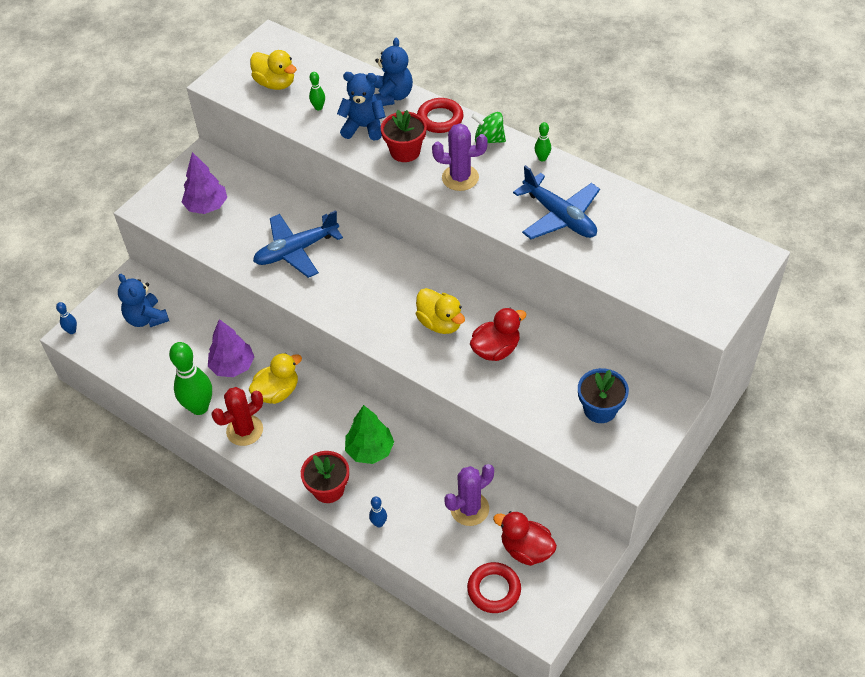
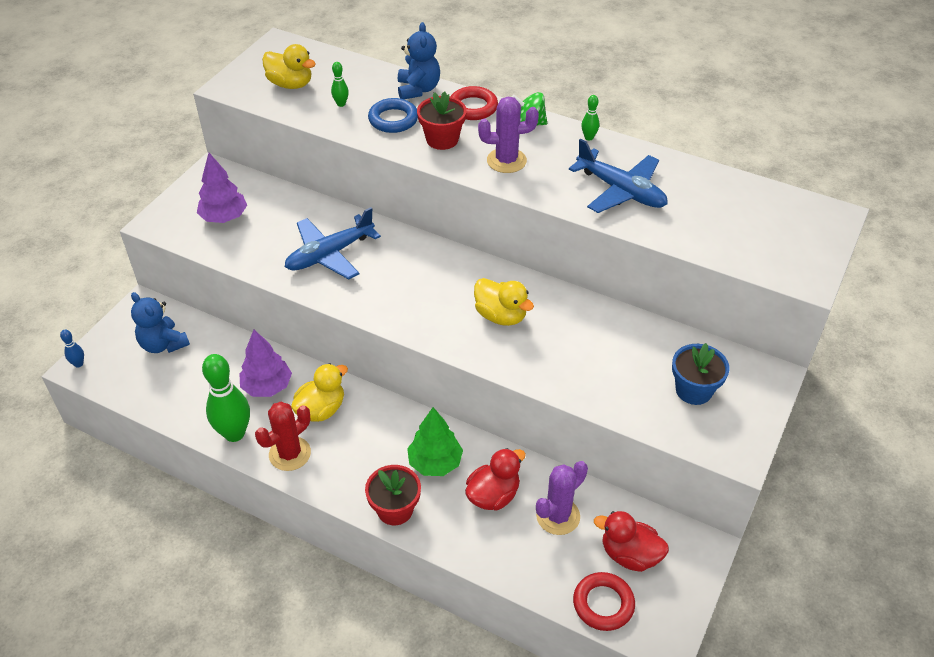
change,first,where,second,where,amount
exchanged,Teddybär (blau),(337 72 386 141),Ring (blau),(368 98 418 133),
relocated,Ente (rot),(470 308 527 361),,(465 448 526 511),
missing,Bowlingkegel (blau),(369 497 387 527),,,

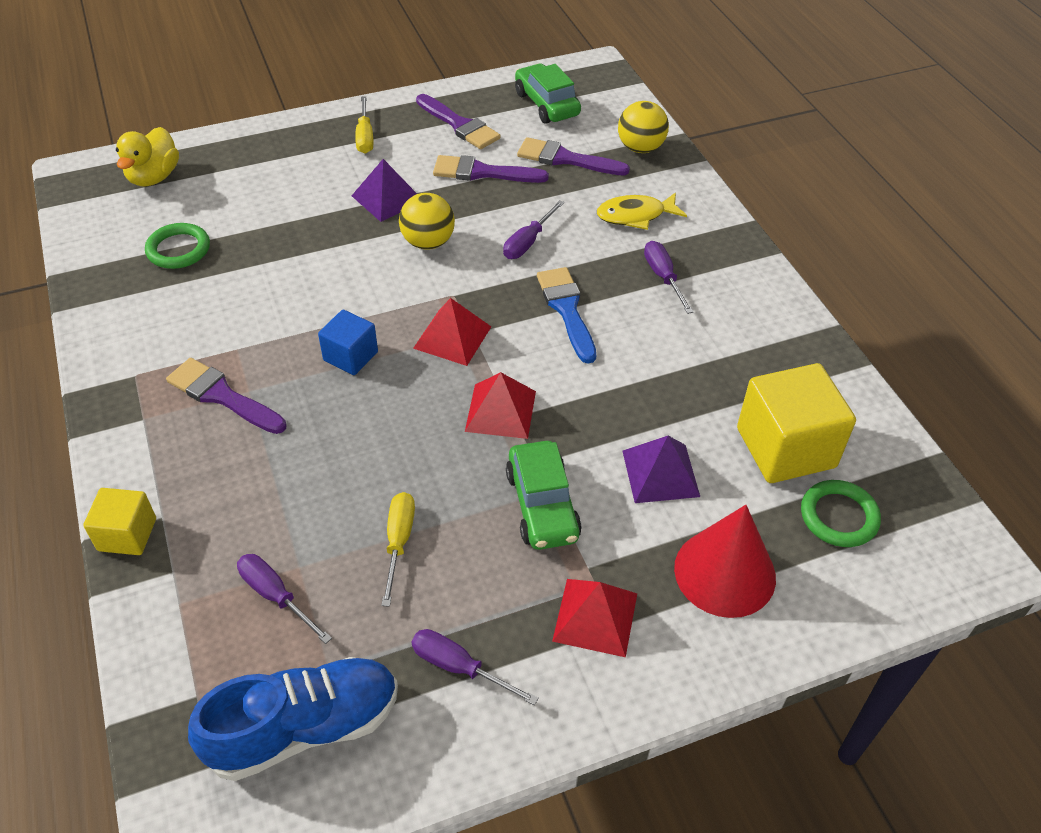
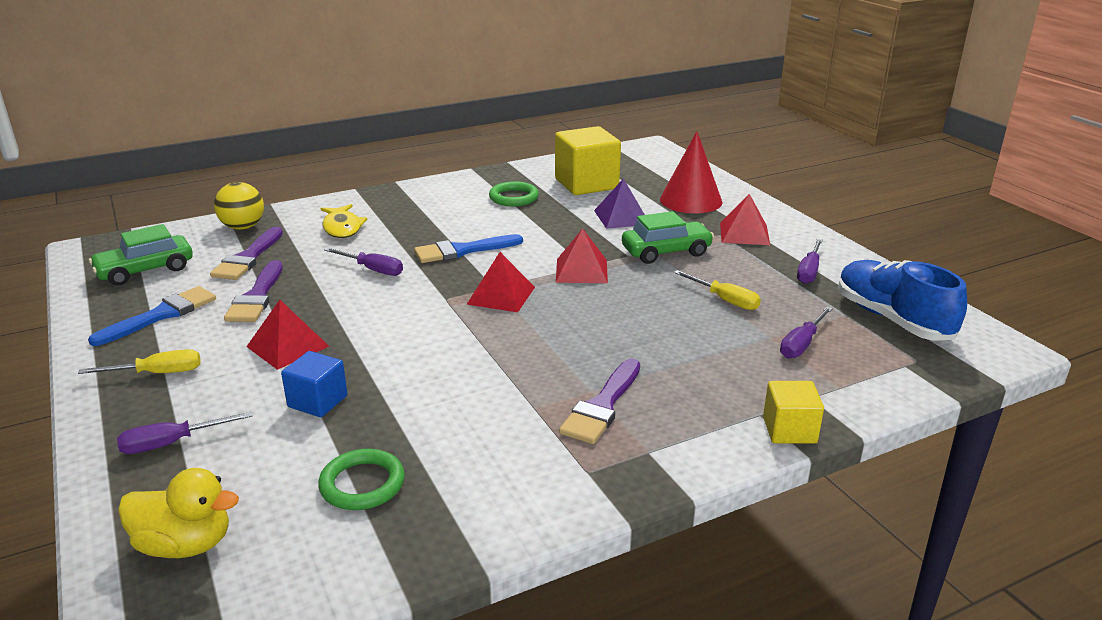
change,first,where,second,where,amount
colour,Pinsel (lila),(416 94 501 149),Pinsel (blau),(88 286 216 346),
relocated,Schraubenzieher (lila),(644 241 693 314),,(117 412 252 454),
colour,Pyramide (lila),(352 159 417 222),Pyramide (rot),(246 300 329 370),
relocated,Kubus (blau),(318 310 378 375),,(281 351 348 417),
relocated,Ring (grün),(801 480 881 547),,(489 181 539 206),
spun,Schraubenzieher (gelb),(381 492 415 607),,(674 270 761 310),135 degrees counterclockwise
missing,Ball (gelb),(399 193 455 250),,,

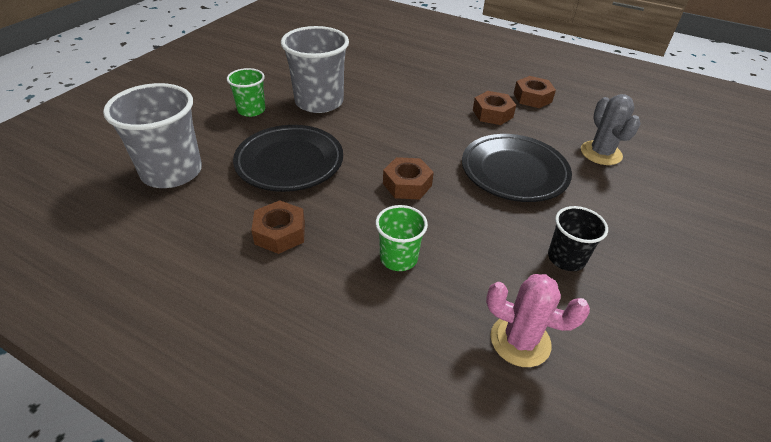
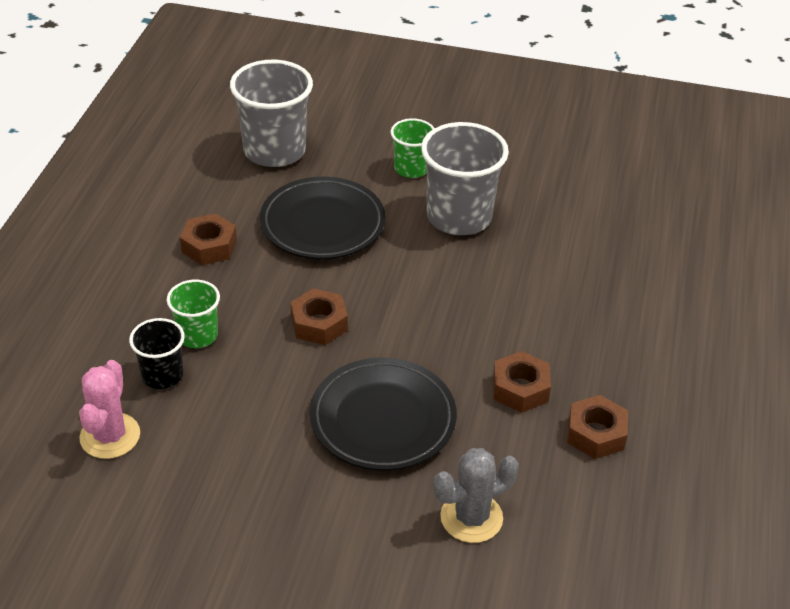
change,first,where,second,where,amount
relocated,Becher (schwarz),(548 206 608 271),,(129 318 185 389),

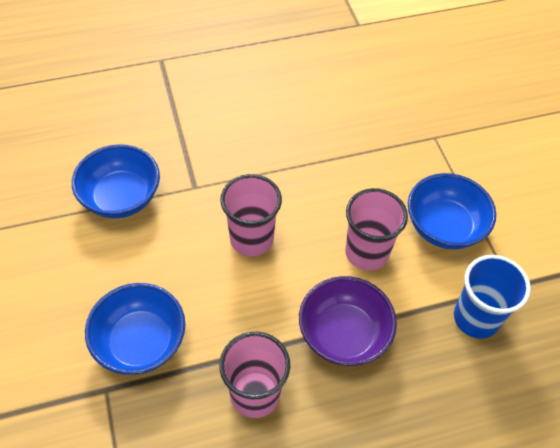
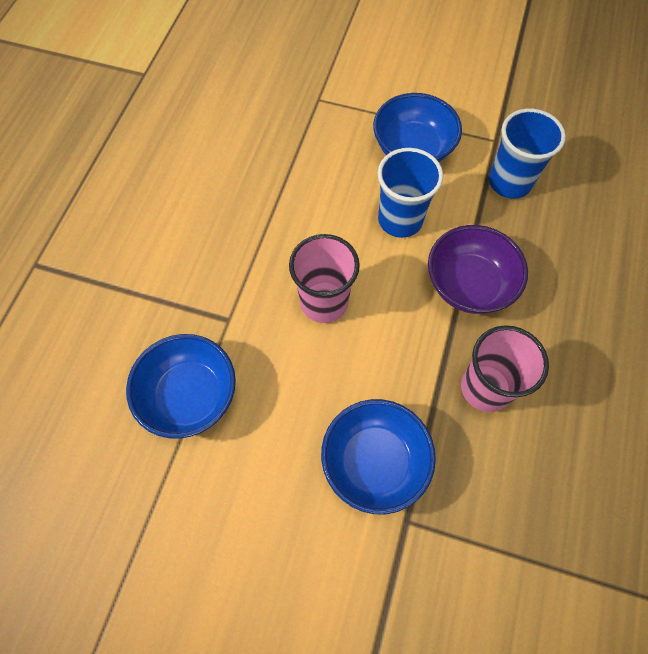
change,first,where,second,where,amount
colour,Becher (rosa),(345 188 408 271),Becher (blau),(378 148 443 238),

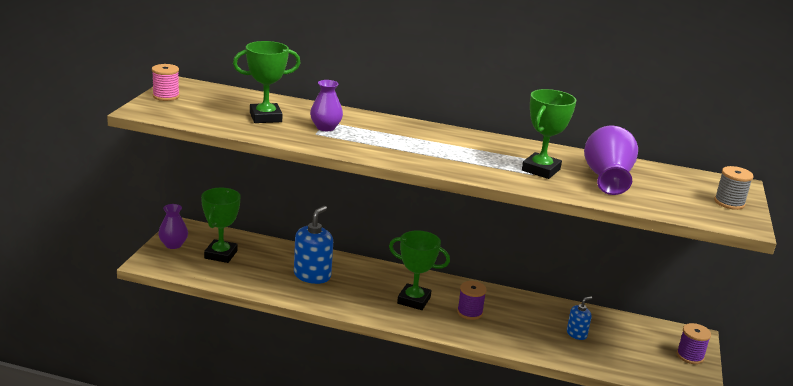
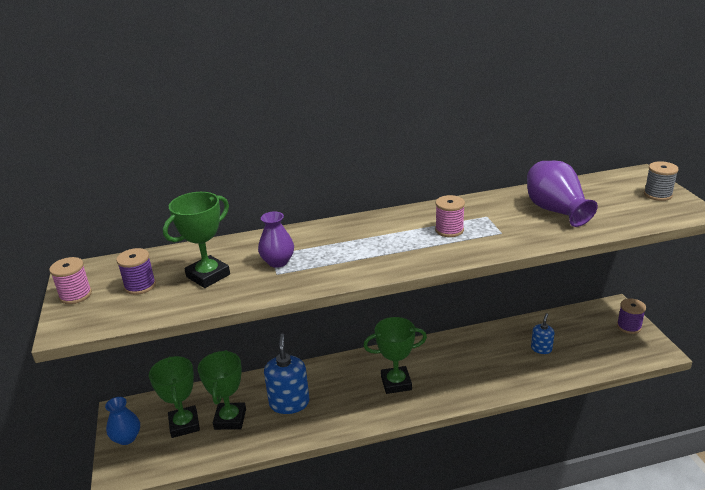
change,first,where,second,where,amount
colour,Vase (lila),(158 204 188 249),Vase (blau),(105 397 140 445),
relocated,Garnrolle (lila),(457 281 487 320),,(116 248 156 295),
relocated,Pokal (grün),(522 89 576 179),,(198 350 246 430),
appeared,,,Garnrolle (rosa),(435 195 465 237),

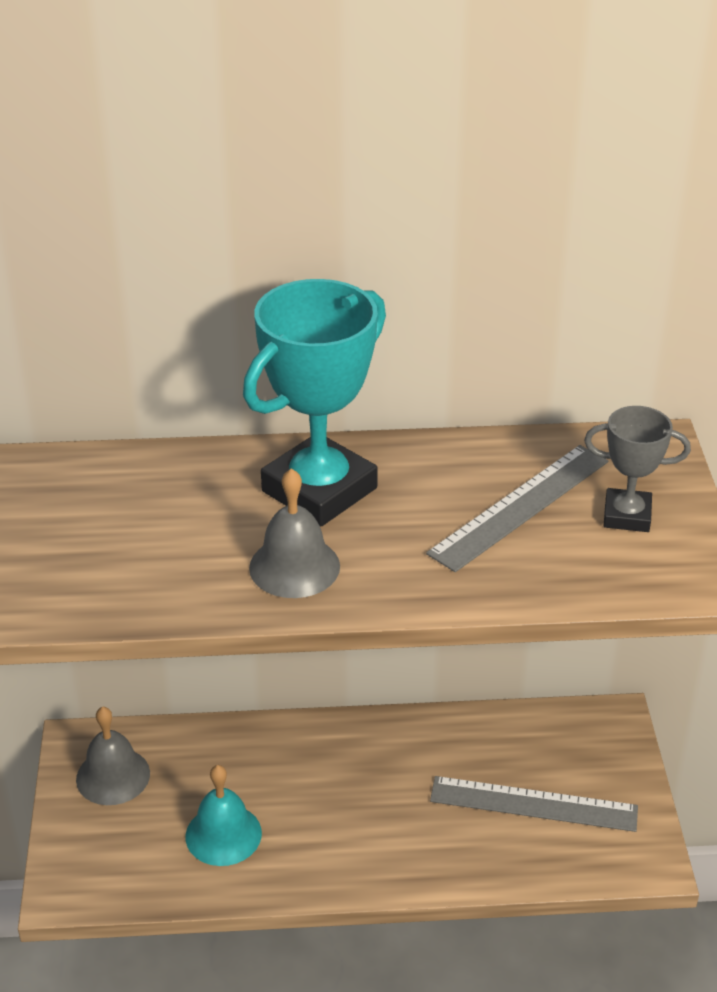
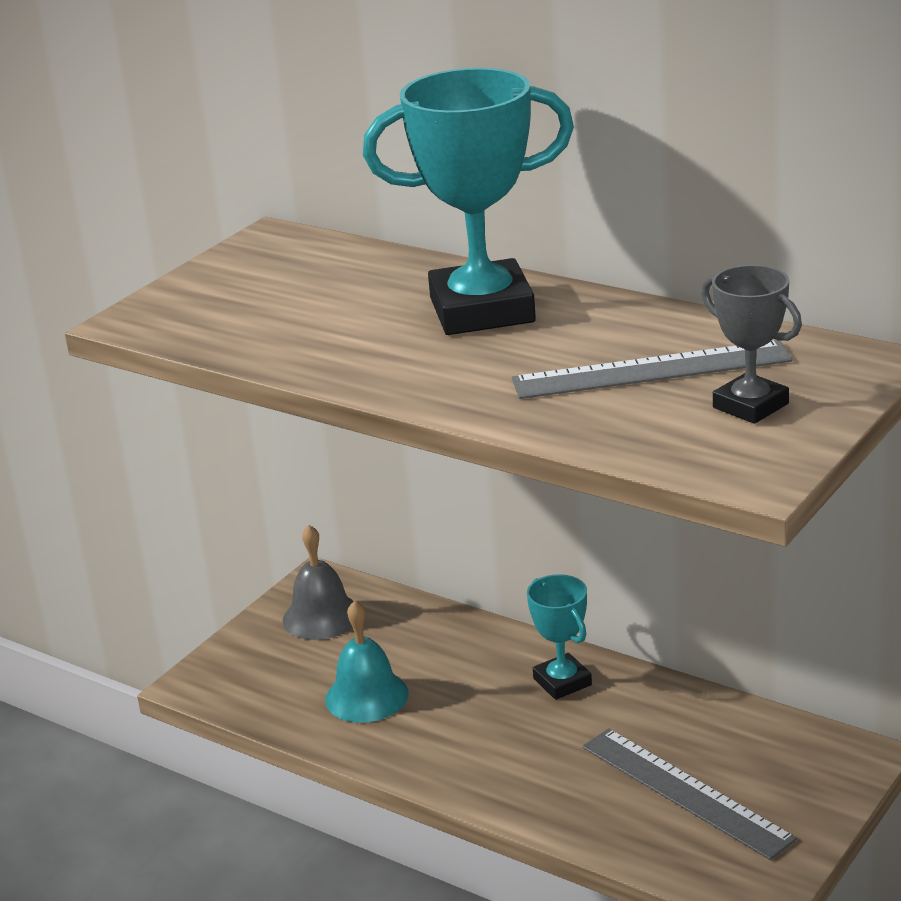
change,first,where,second,where,amount
appeared,,,Pokal (türkis),(527 574 592 700),
missing,Glocke (grau),(249 468 340 598),,,

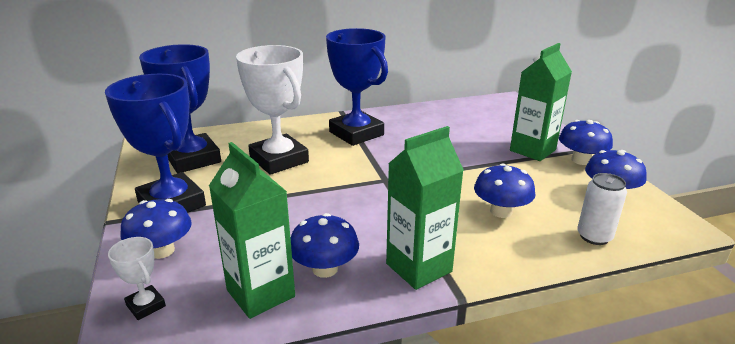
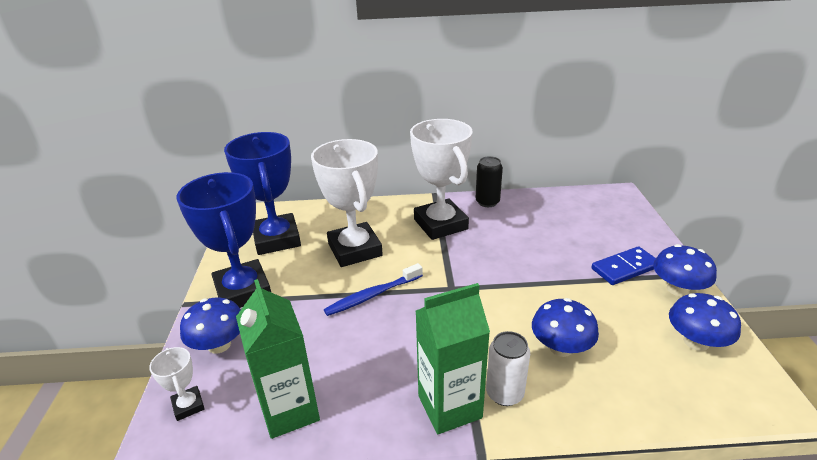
change,first,where,second,where,amount
appeared,,,Zahnbürste (blau),(324 263 423 316),
colour,Pokal (blau),(326 28 388 146),Pokal (weiß),(410 119 473 240),
appeared,,,Dose (schwarz),(476 156 503 207),
relocated,Dose (weiß),(577 173 627 245),,(486 331 530 406),
exchanged,Getränkekarton (grün),(510 43 572 161),Dominostein (blau),(591 246 656 285),
missing,Pilz (blau),(291 213 359 278),,,

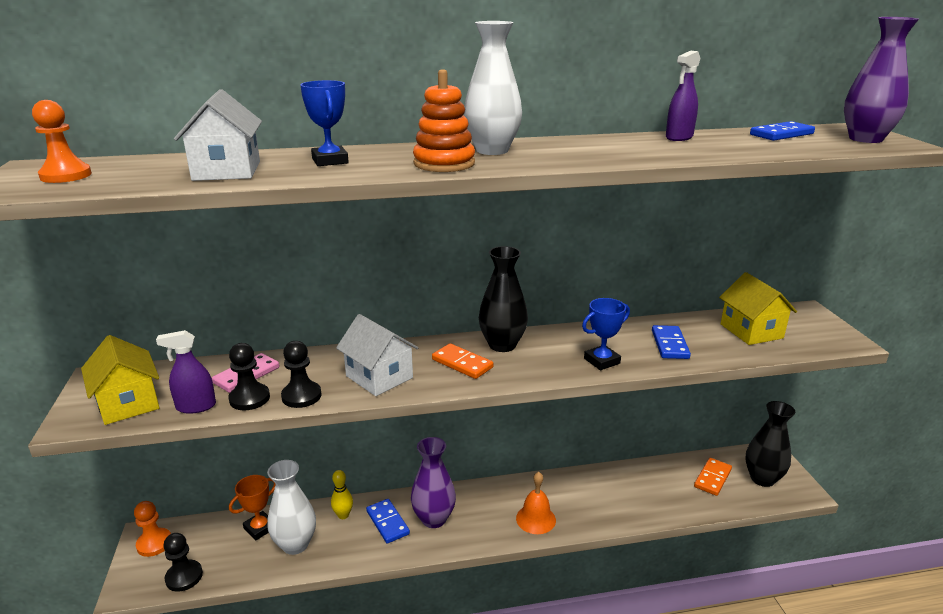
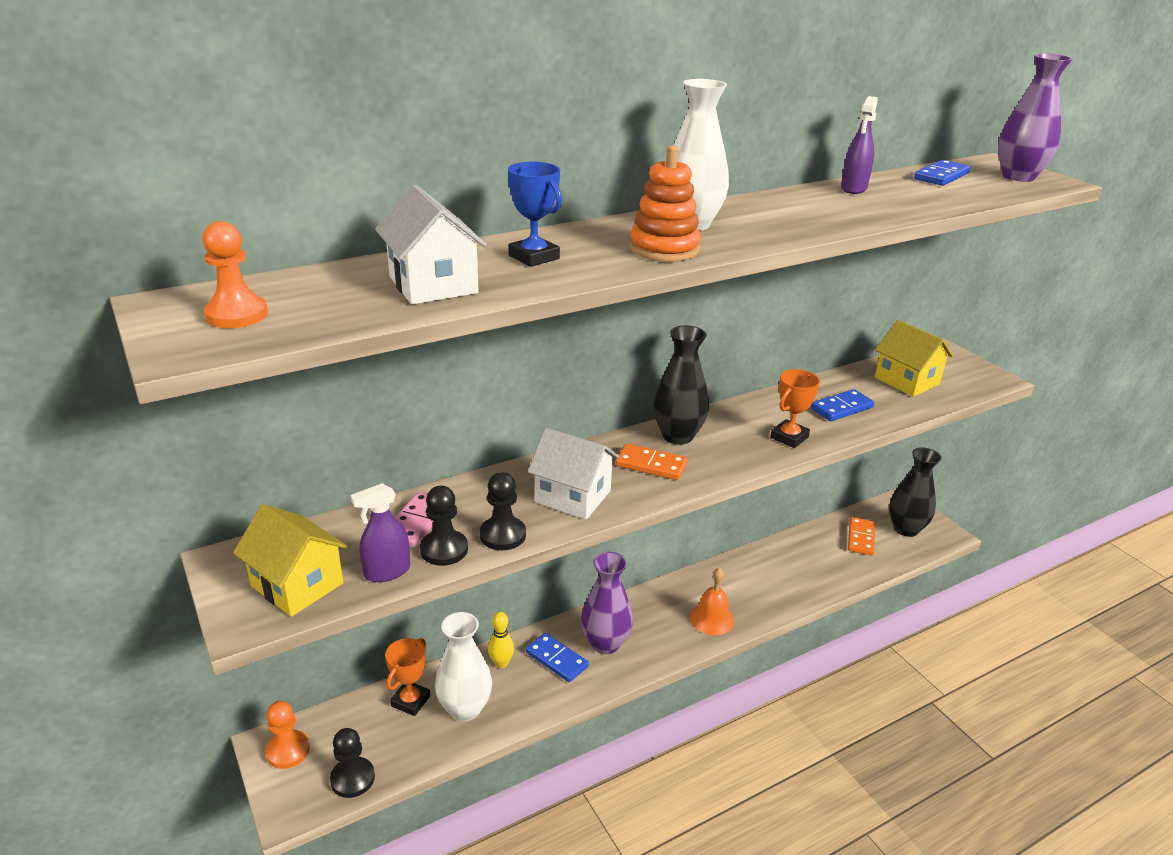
change,first,where,second,where,amount
colour,Pokal (blau),(582 298 630 370),Pokal (orange),(770 369 820 448),
spun,Dominostein (blau),(652 325 691 359),,(811 389 874 421),75 degrees clockwise

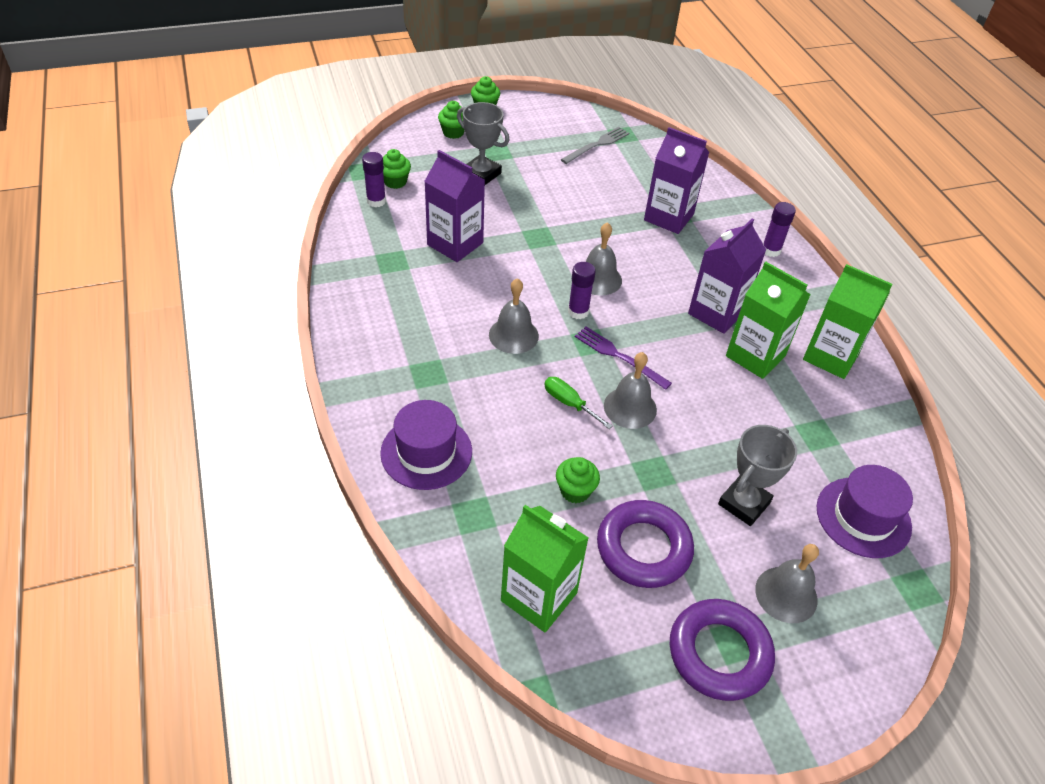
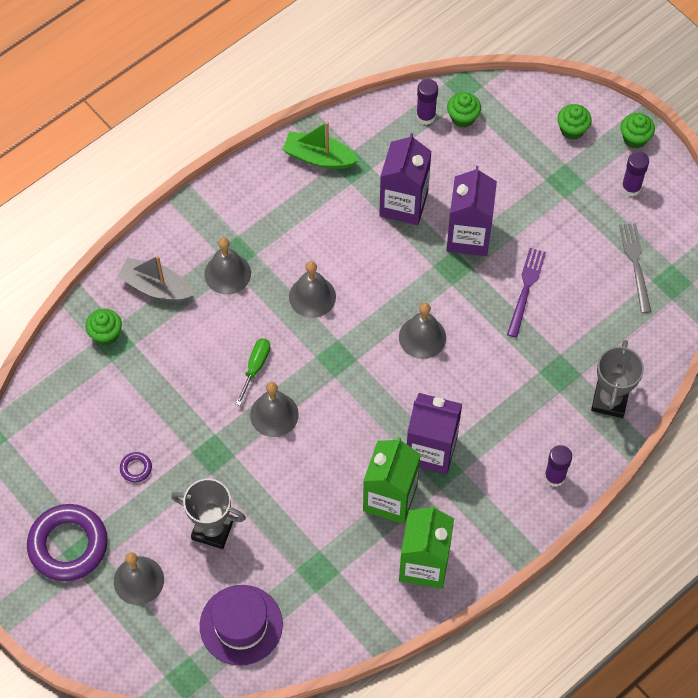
change,first,where,second,where,amount
relocated,Muffin (grün),(556 457 600 503),,(86 309 122 345),
exchanged,Hut (lila),(380 400 472 490),Boot (grau),(117 255 194 301),
size,Ring (lila),(597 500 694 588),,(120 452 152 483),x0.41
appeared,,,Glocke (grau),(204 237 251 295),
appeared,,,Boot (grün),(282 121 359 169),
relocated,Getränkekarton (lila),(644 127 709 234),,(446 166 497 256),
relocated,Gabel (lila),(575 327 672 390),,(507 248 546 338),
relocated,Pokal (grau),(457 102 509 185),,(591 340 644 418),
spun,Gabel (grau),(561 127 629 164),,(619 223 651 313),120 degrees counterclockwise
relocated,Klebestift (lila),(568 262 596 320),,(621 151 649 197),
missing,Getränkekarton (grün),(501 505 589 632),,,

